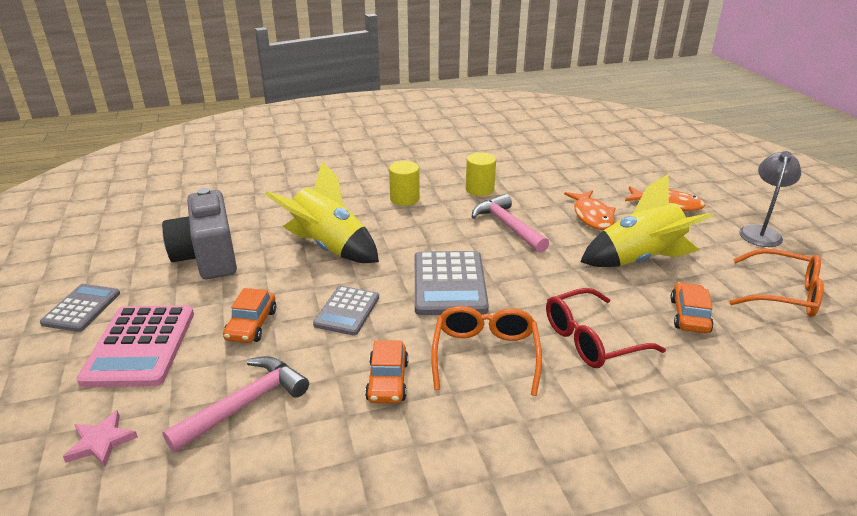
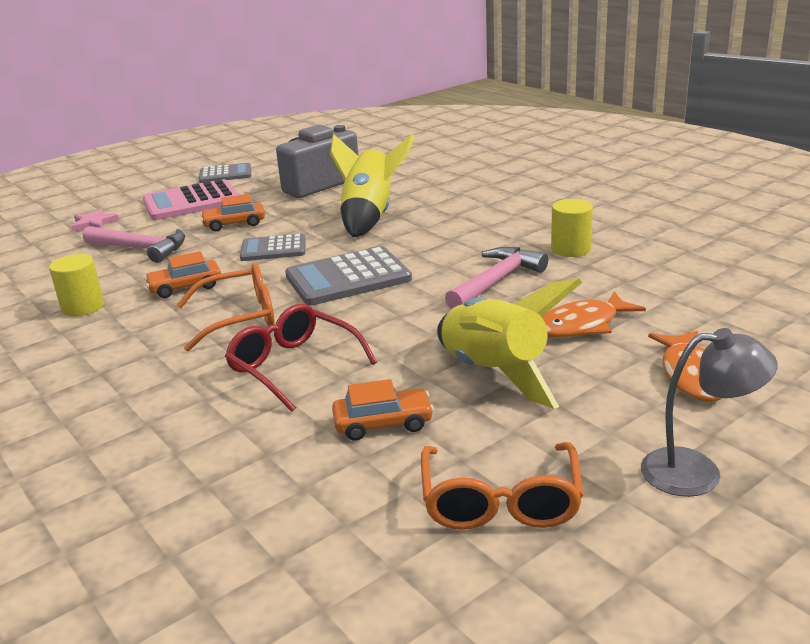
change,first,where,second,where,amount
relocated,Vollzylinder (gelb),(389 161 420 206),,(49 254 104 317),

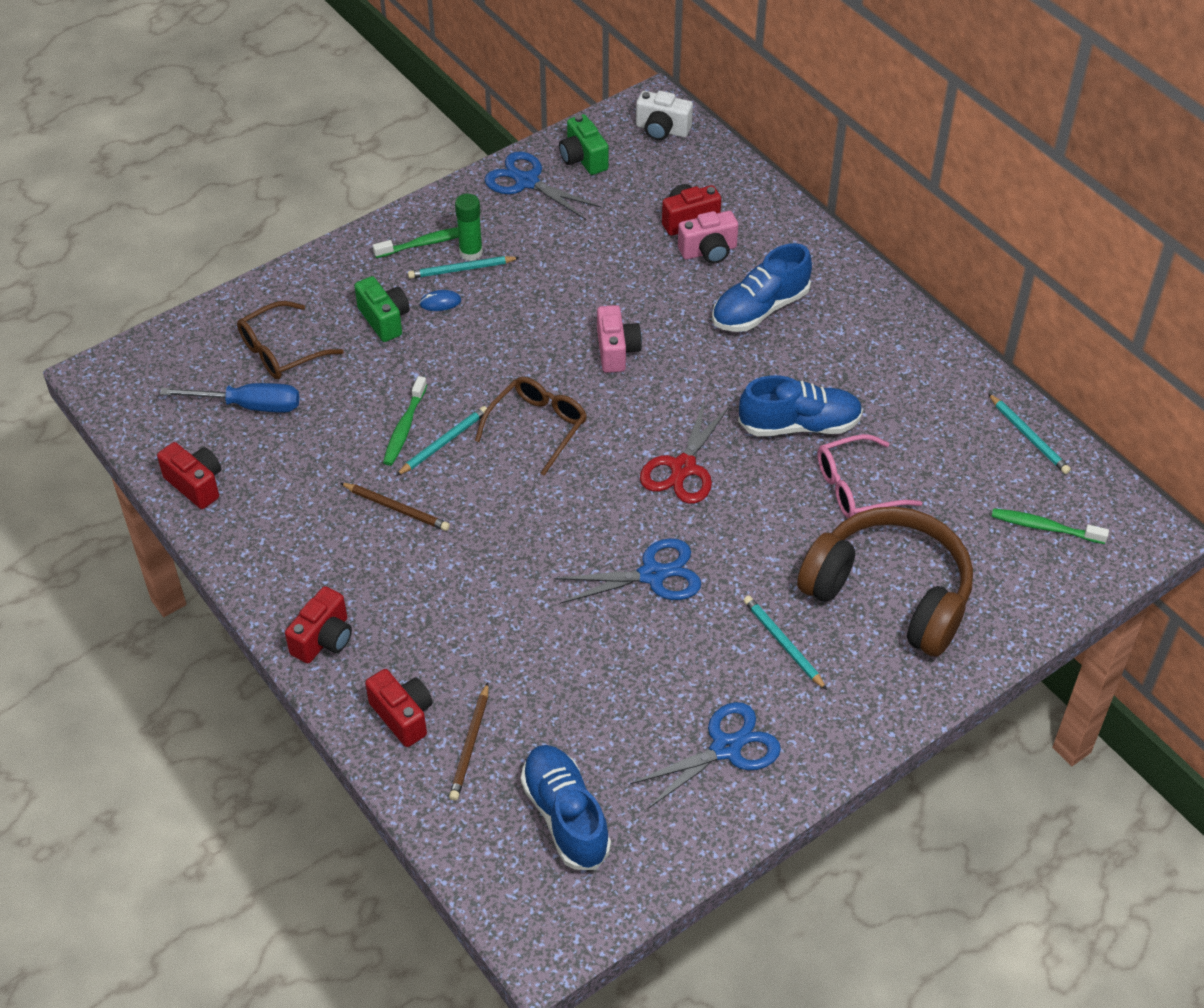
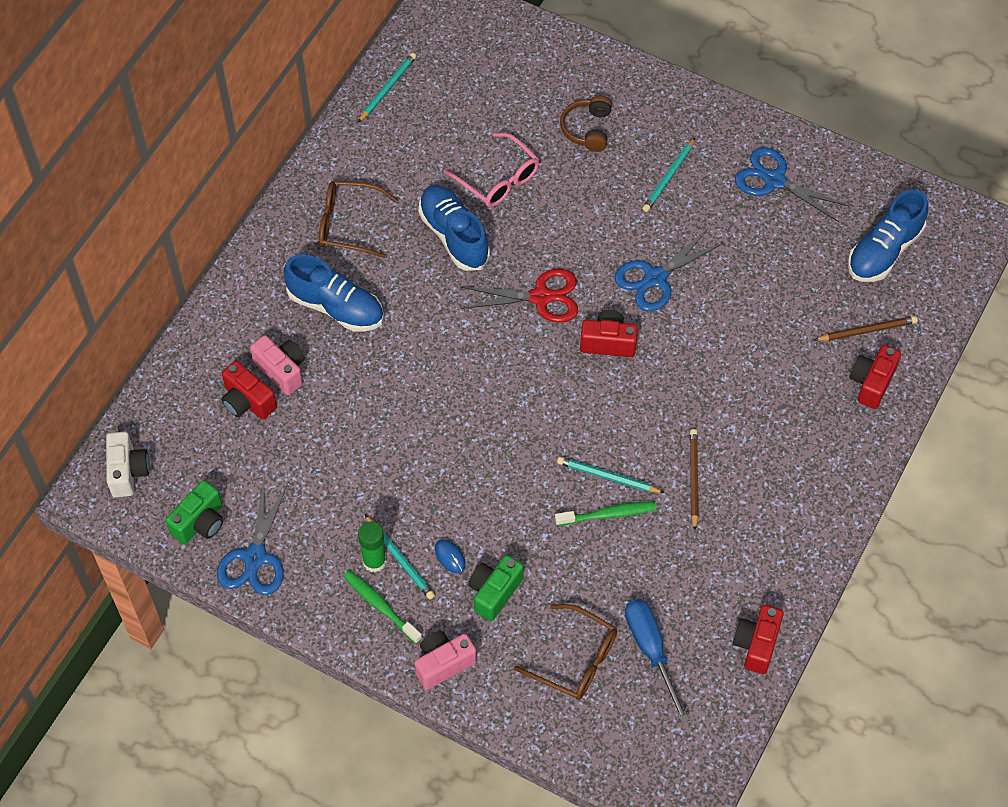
change,first,where,second,where,amount
relocated,Brille (braun),(475 377 587 476),,(319 180 397 258),
relocated,Kamera (rosa),(597 305 642 373),,(415 631 477 690),
size,Kopfhörer (braun),(797 506 973 657),,(560 96 612 152),x0.45
relocated,Kamera (rot),(285 586 352 663),,(580 310 638 357),
spun,Schere (blau),(554 538 701 604),,(614 228 725 311),90 degrees counterclockwise
missing,Zahnbürste (grün),(991 508 1109 544),,,

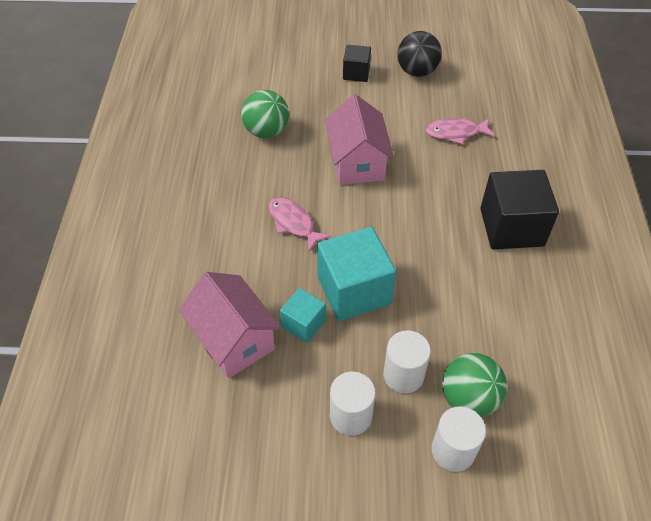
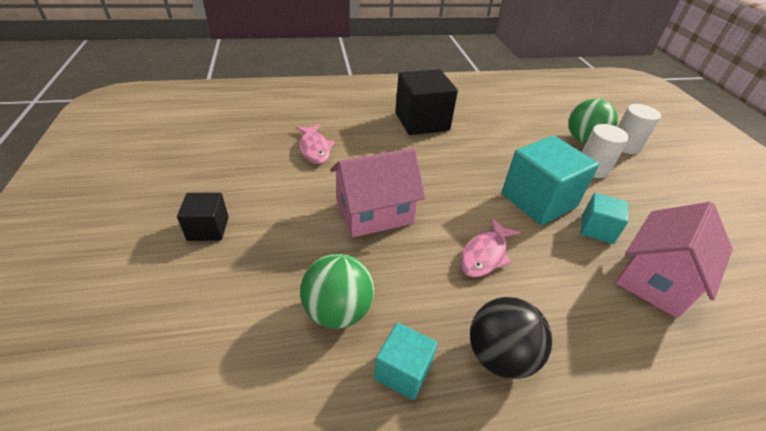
change,first,where,second,where,amount
appeared,,,Kubus (türkis),(374 322 438 400),
relocated,Ball (schwarz),(397 31 442 77),,(470 297 552 379),
missing,Vollzylinder (weiß),(330 372 375 436),,,

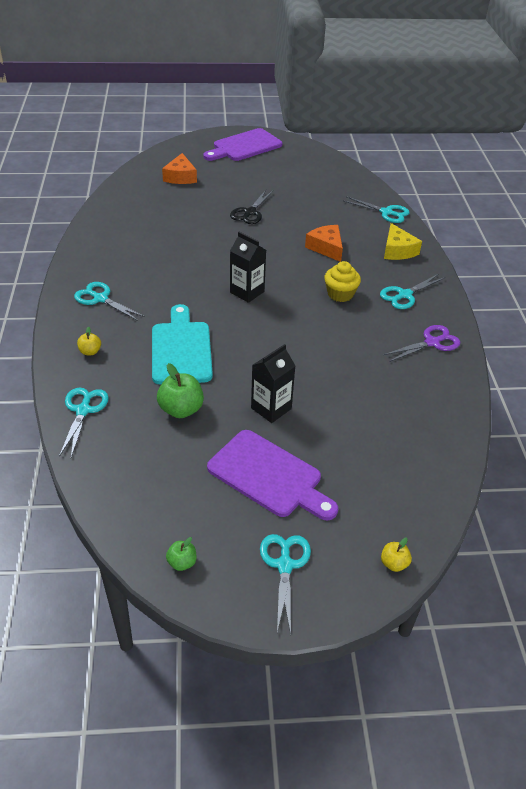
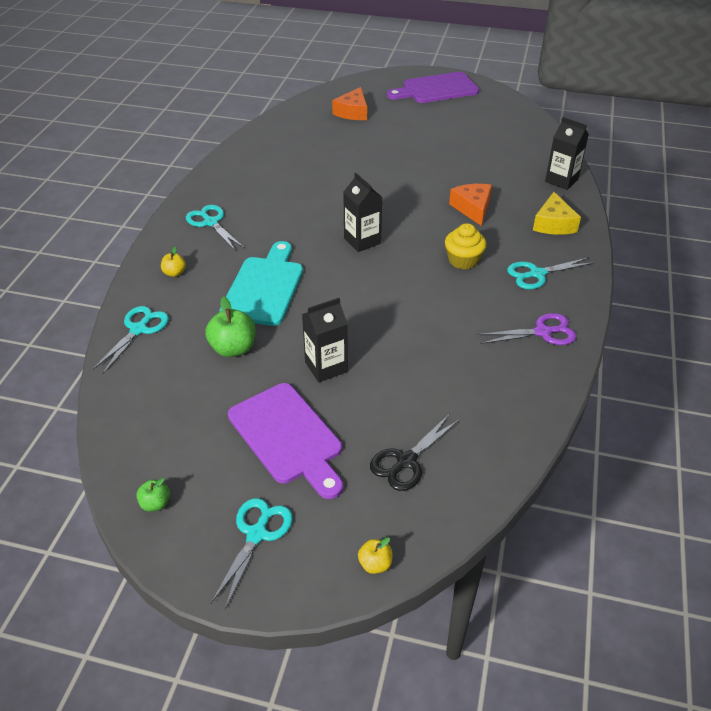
change,first,where,second,where,amount
relocated,Schere (schwarz),(230 190 273 224),,(370 414 460 491),
exchanged,Schere (türkis),(344 196 409 223),Getränkekarton (schwarz),(545 117 589 190),

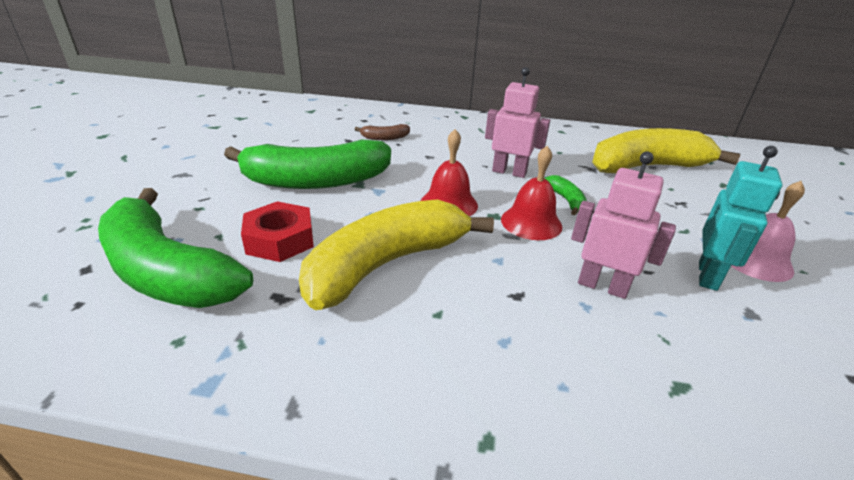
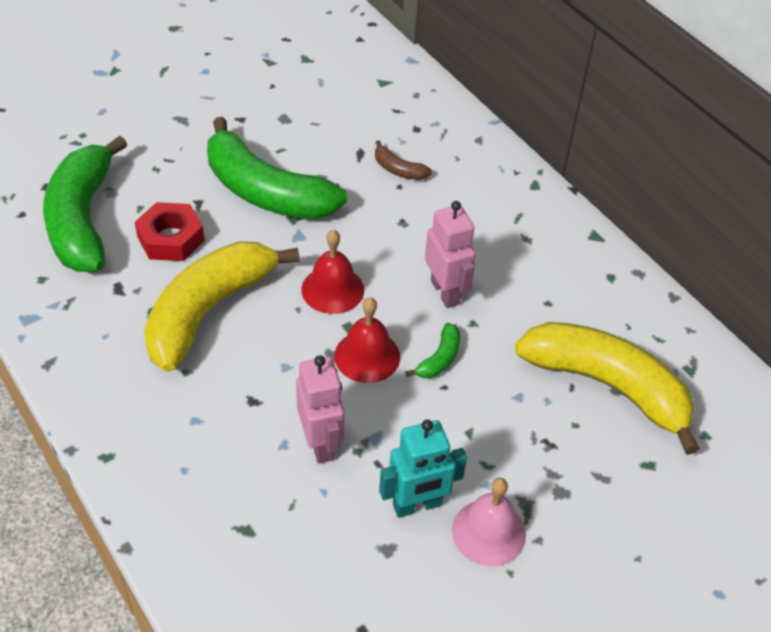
change,first,where,second,where,amount
spun,Banane (gelb),(299 199 494 310),,(144 241 300 372),60 degrees counterclockwise

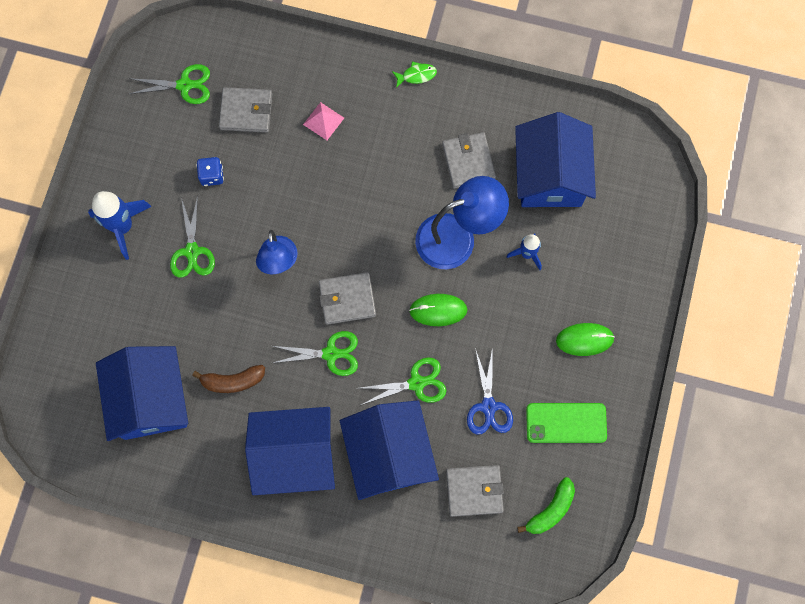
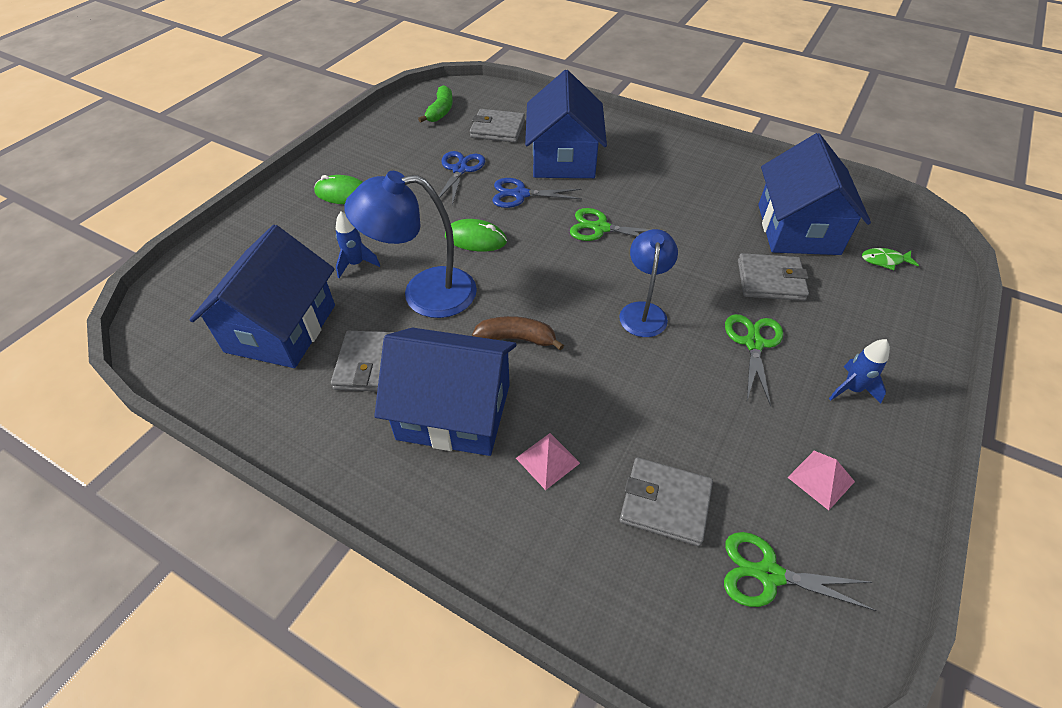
change,first,where,second,where,amount
relocated,Haus (blau),(245 407 335 495),,(374 328 516 456),
spun,Banane (grün),(517 477 575 534),,(418 85 453 123),135 degrees clockwise
relocated,Banane (braun),(192 365 265 393),,(472 316 564 350),
colour,Schere (grün),(361 357 447 405),Schere (blau),(493 178 582 208),
relocated,Geldbörse (grau),(319 272 376 325),,(738 253 809 301),
appeared,,,Pyramide (rosa),(787 451 855 510),
size,Rakete (blau),(88 191 152 260),,(829 339 890 404),x0.60
relocated,Fisch (grün),(392 62 437 88),,(862 248 919 270),
missing,Spielwürfel (blau),(196 157 224 186),,,
missing,Handy (grün),(526 403 607 443),,,

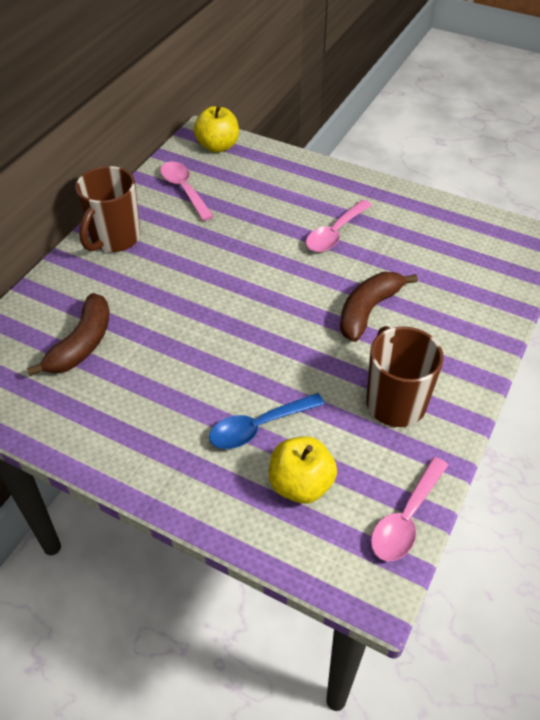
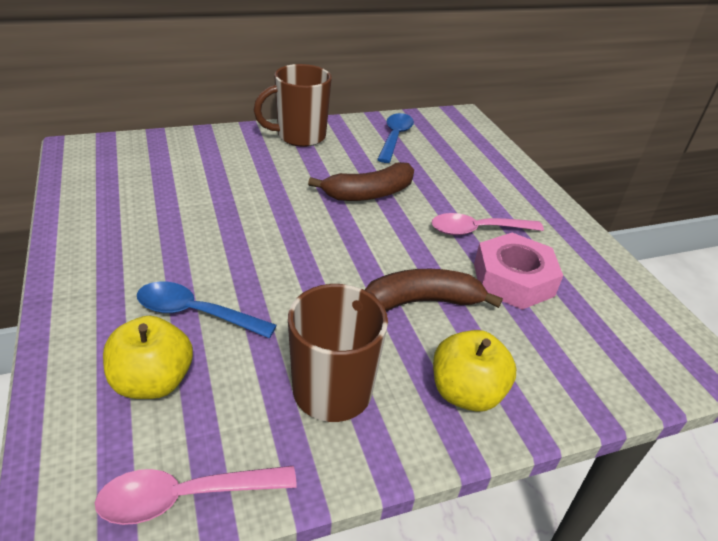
change,first,where,second,where,amount
relocated,Banane (braun),(27 293 109 376),,(308 162 414 201),
colour,Löffel (rosa),(160 161 214 221),Löffel (blau),(377 113 414 163),
relocated,Apfel (gelb),(193 105 239 153),,(433 330 516 412),
appeared,,,Sechskantmutter (rosa),(474 233 563 310),

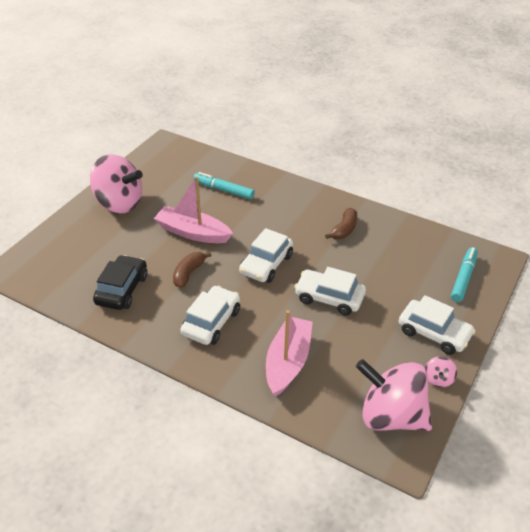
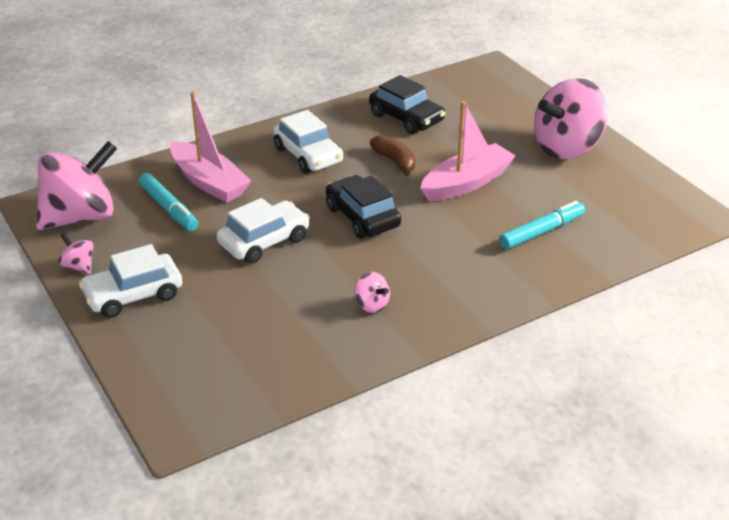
change,first,where,second,where,amount
relocated,Filzstift (türkis),(451 247 478 302),,(139 173 199 231),
colour,Auto (weiß),(239 228 293 283),Auto (schwarz),(326 175 401 239),
exchanged,Banane (braun),(325 208 357 239),Kreisel (rosa),(355 272 390 313),

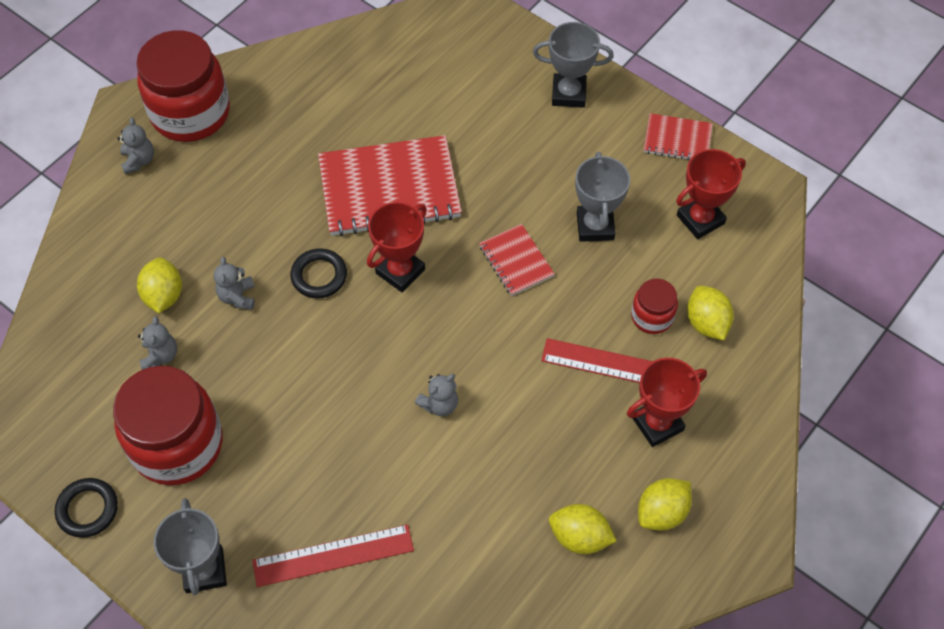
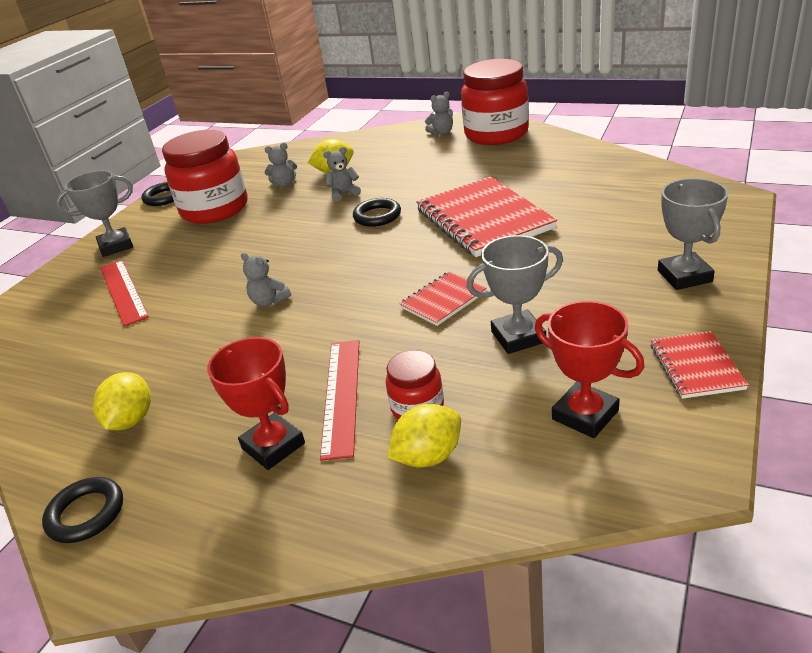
change,first,where,second,where,amount
appeared,,,Ring (schwarz),(42 477 123 543),
missing,Pokal (rot),(367 202 427 292),,,
missing,Zitrone (gelb),(638 478 692 531),,,

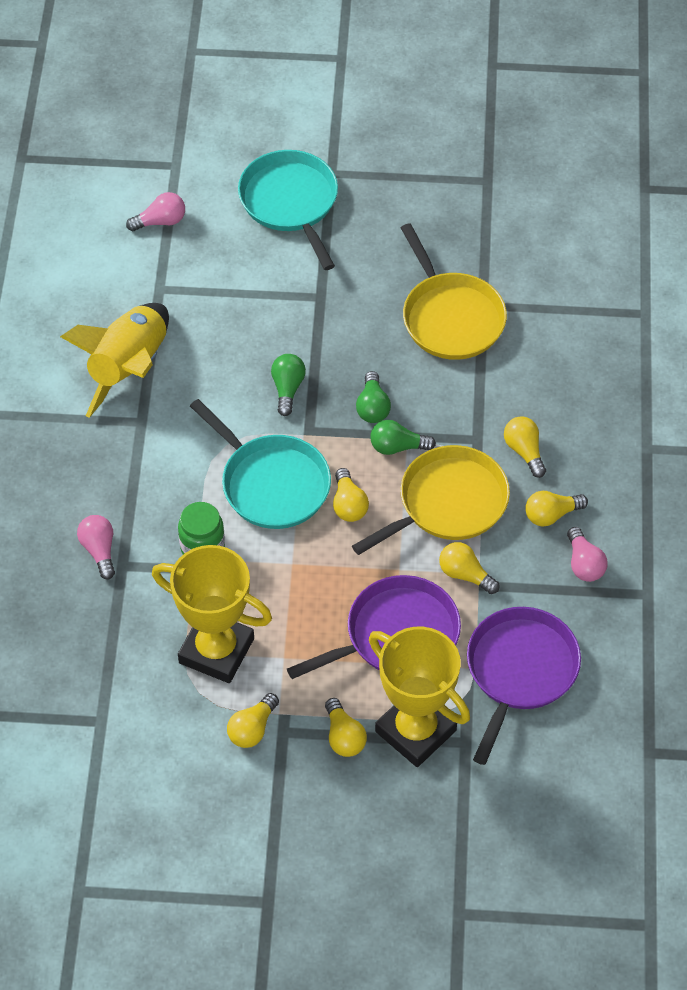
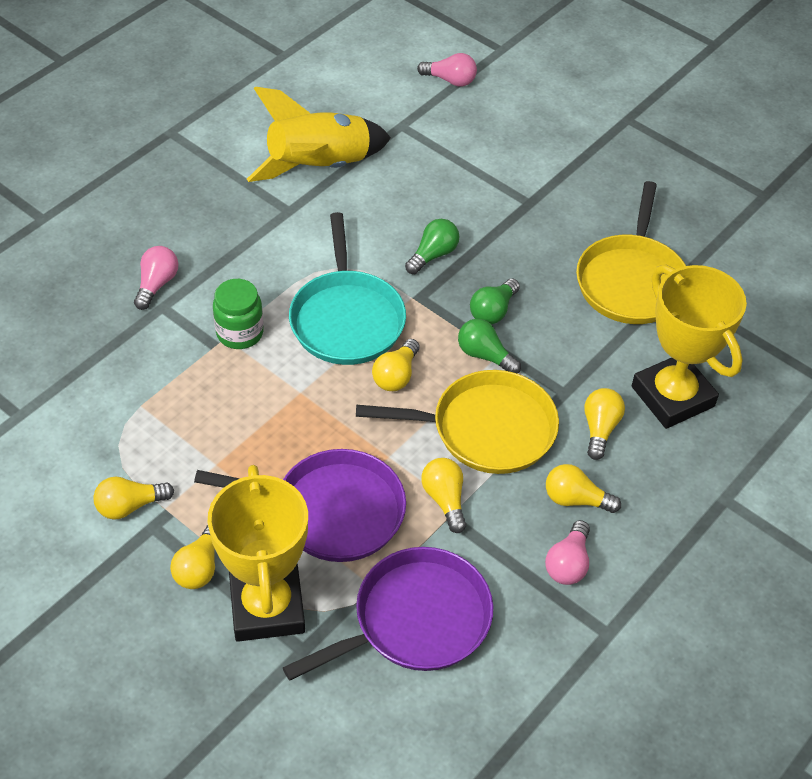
change,first,where,second,where,amount
relocated,Pokal (gelb),(152 545 272 683),,(632 265 747 429),
missing,Pfanne (türkis),(238 150 338 270),,,

